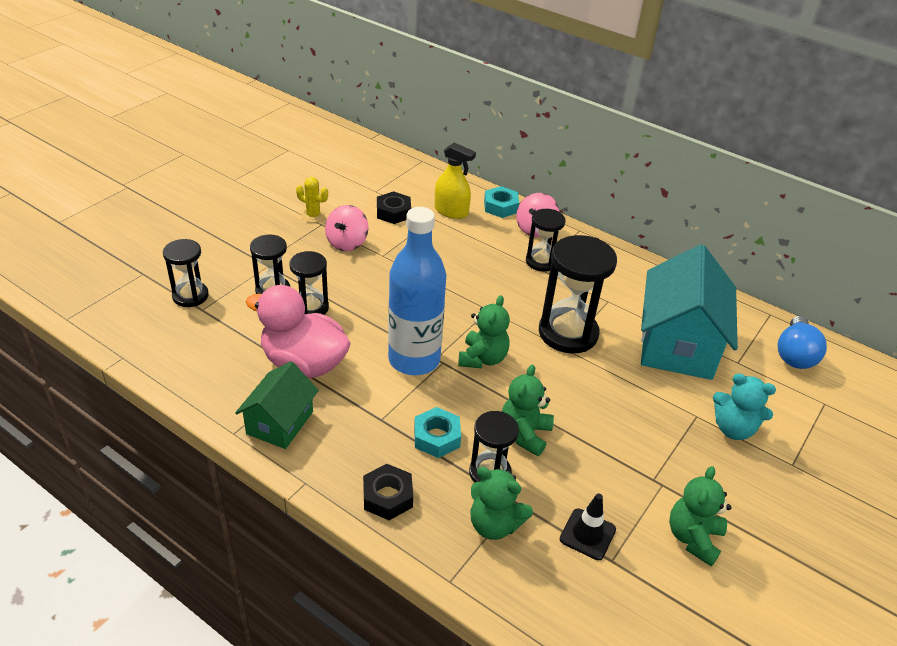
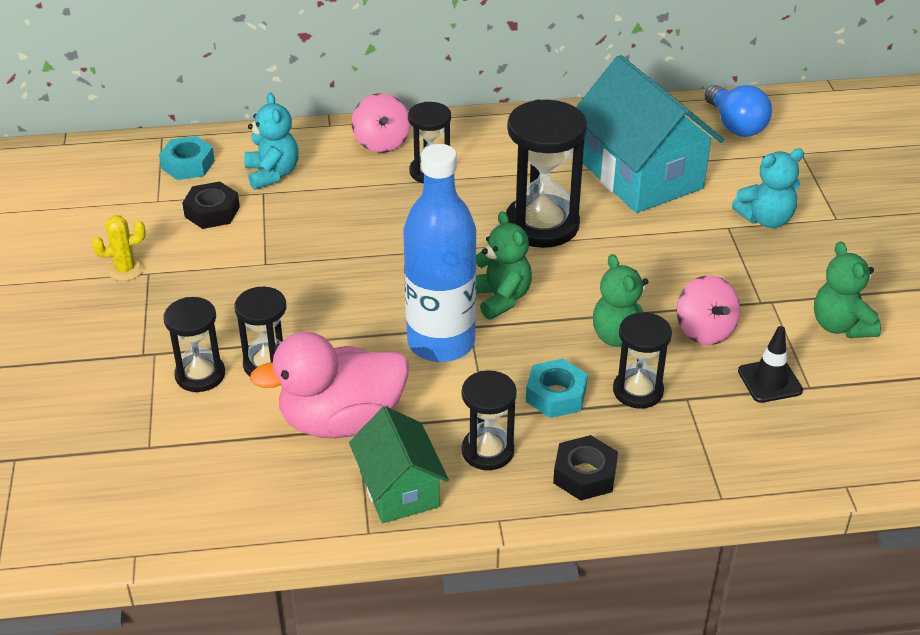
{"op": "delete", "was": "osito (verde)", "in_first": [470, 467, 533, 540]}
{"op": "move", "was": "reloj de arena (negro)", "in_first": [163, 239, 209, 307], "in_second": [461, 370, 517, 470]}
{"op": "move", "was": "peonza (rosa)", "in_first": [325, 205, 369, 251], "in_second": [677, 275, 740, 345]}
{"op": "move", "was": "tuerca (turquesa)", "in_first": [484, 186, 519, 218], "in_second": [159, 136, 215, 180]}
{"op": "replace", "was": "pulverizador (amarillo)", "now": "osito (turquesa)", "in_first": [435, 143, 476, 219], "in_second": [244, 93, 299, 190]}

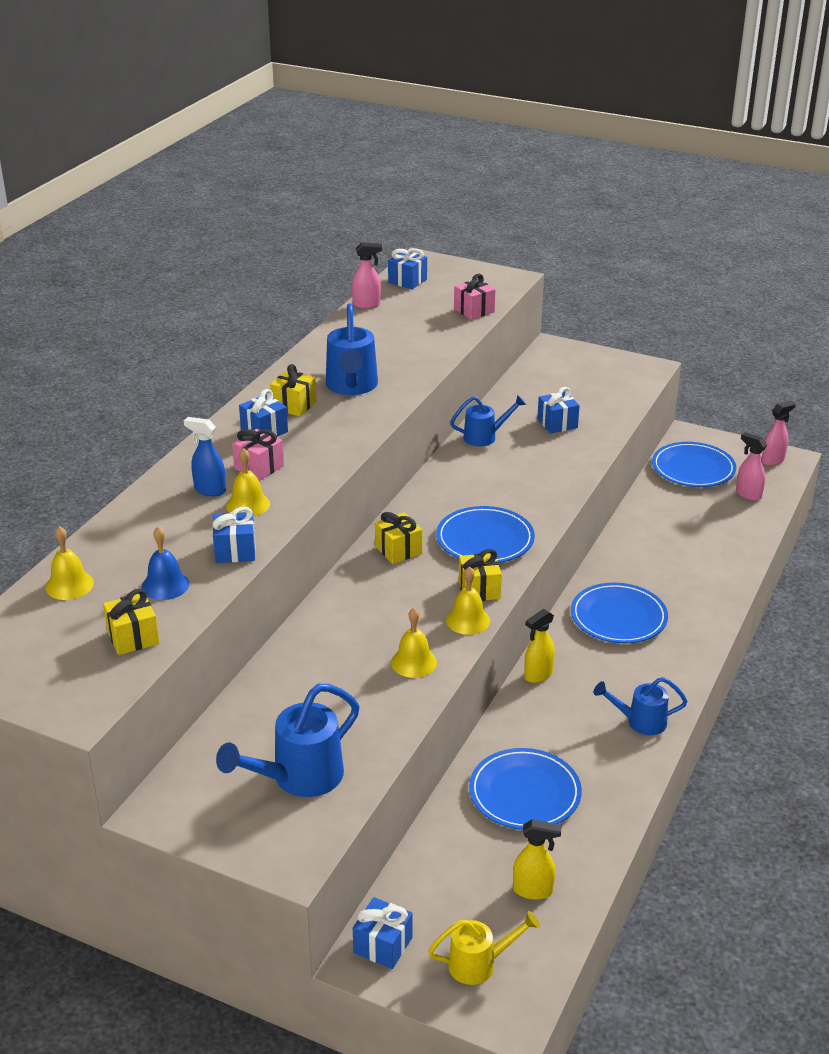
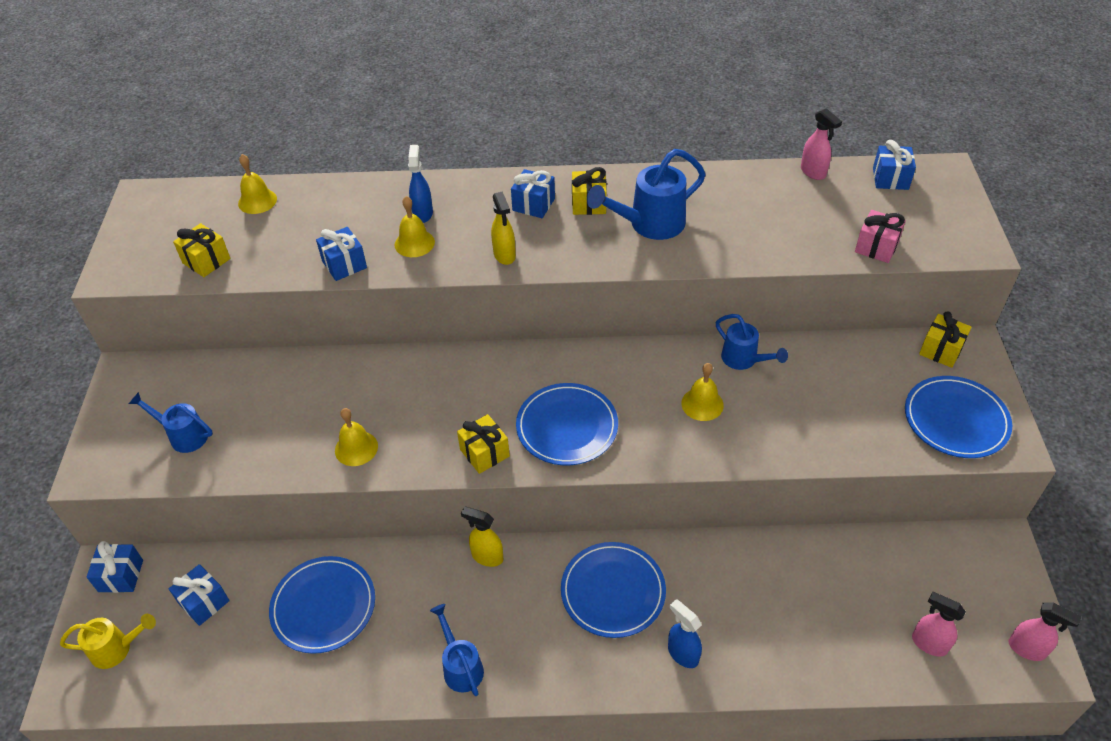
{"op": "delete", "was": "campana (azul)", "in_first": [141, 526, 190, 600]}
{"op": "delete", "was": "regalo (rosa)", "in_first": [232, 429, 284, 480]}
{"op": "insert", "now": "pulverizador (azul)", "in_second": [668, 599, 702, 668]}
{"op": "move", "was": "regalo (amarillo)", "in_first": [375, 512, 422, 564], "in_second": [919, 311, 972, 368]}
{"op": "move", "was": "campana (amarillo)", "in_first": [446, 566, 490, 635], "in_second": [681, 363, 724, 421]}
{"op": "move", "was": "pulverizador (amarillo)", "in_first": [513, 819, 562, 900], "in_second": [491, 191, 516, 265]}
{"op": "move", "was": "regalo (azul)", "in_first": [537, 387, 580, 434], "in_second": [169, 564, 230, 626]}
{"op": "move", "was": "plato (azul)", "in_first": [652, 442, 736, 487], "in_second": [905, 376, 1012, 458]}
{"op": "rotate", "was": "regadera (amarillo)", "in_first": [428, 911, 540, 985], "in_second": [60, 614, 156, 669], "clockwise": -60}
{"op": "rotate", "was": "pulverizador (rosa)", "in_first": [736, 432, 767, 501], "in_second": [912, 592, 966, 656], "clockwise": -75}
{"op": "resize", "was": "regadera (azul)", "in_first": [216, 684, 360, 797], "in_second": [129, 392, 213, 453], "ratio": 0.63}

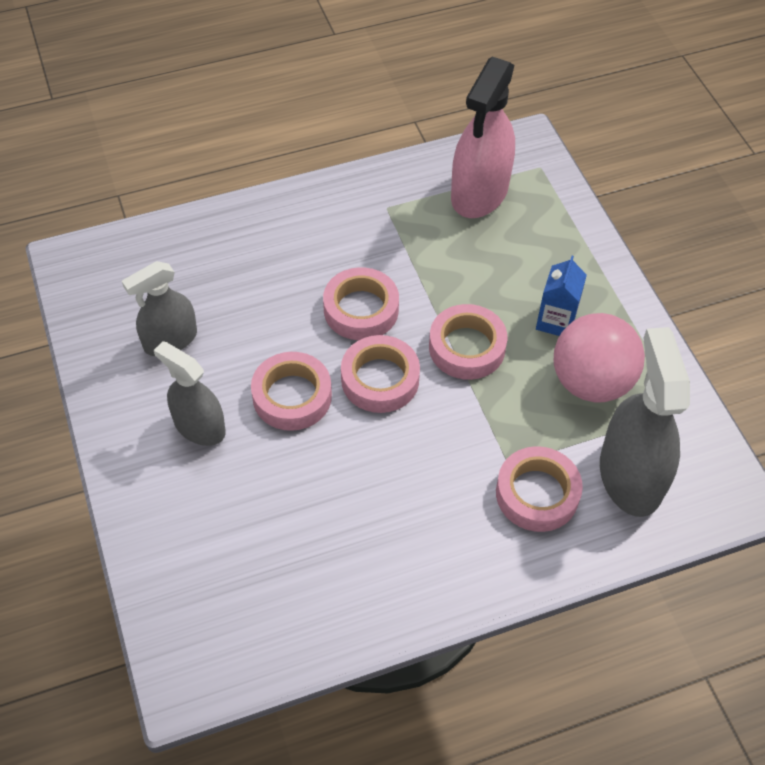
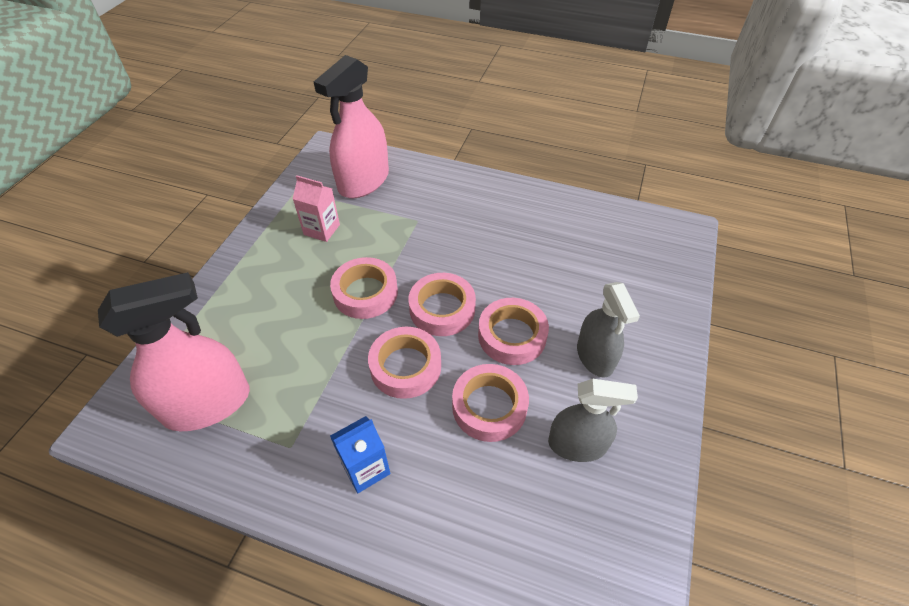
{"op": "move", "was": "cinta adhesiva (rosa)", "in_first": [496, 446, 583, 532], "in_second": [452, 364, 529, 442]}
{"op": "move", "was": "cartón de leche (azul)", "in_first": [536, 256, 587, 336], "in_second": [330, 416, 391, 493]}
{"op": "replace", "was": "pelota (rosa)", "now": "cartón de leche (rosa)", "in_first": [554, 313, 645, 402], "in_second": [293, 175, 340, 242]}
{"op": "recolor", "was": "pulverizador (gris)", "now": "pulverizador (rosa)", "in_first": [600, 327, 690, 517], "in_second": [314, 55, 389, 198]}

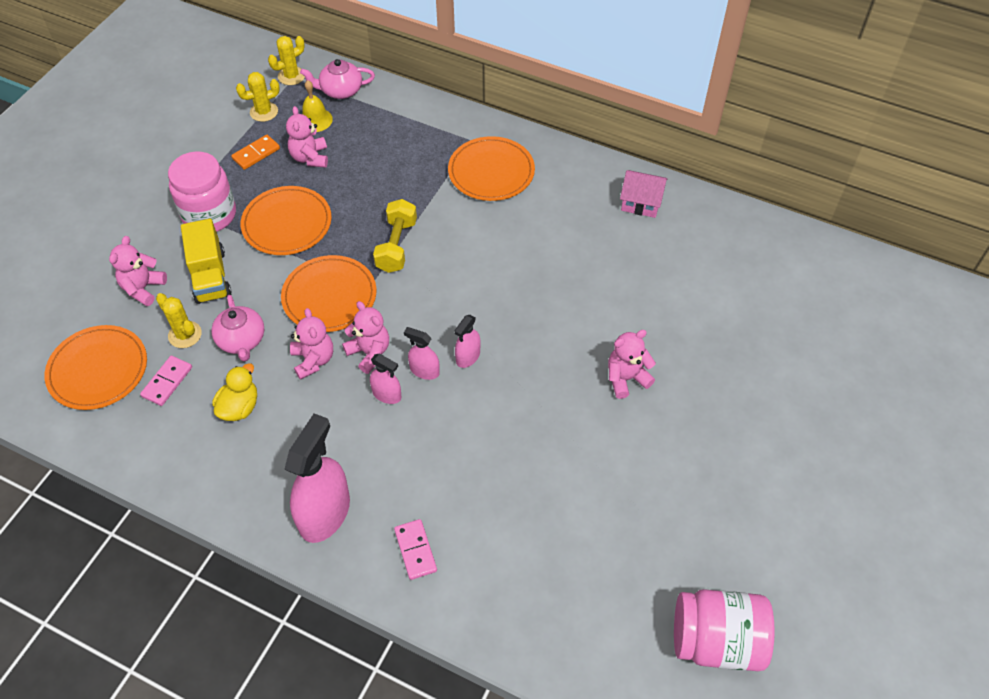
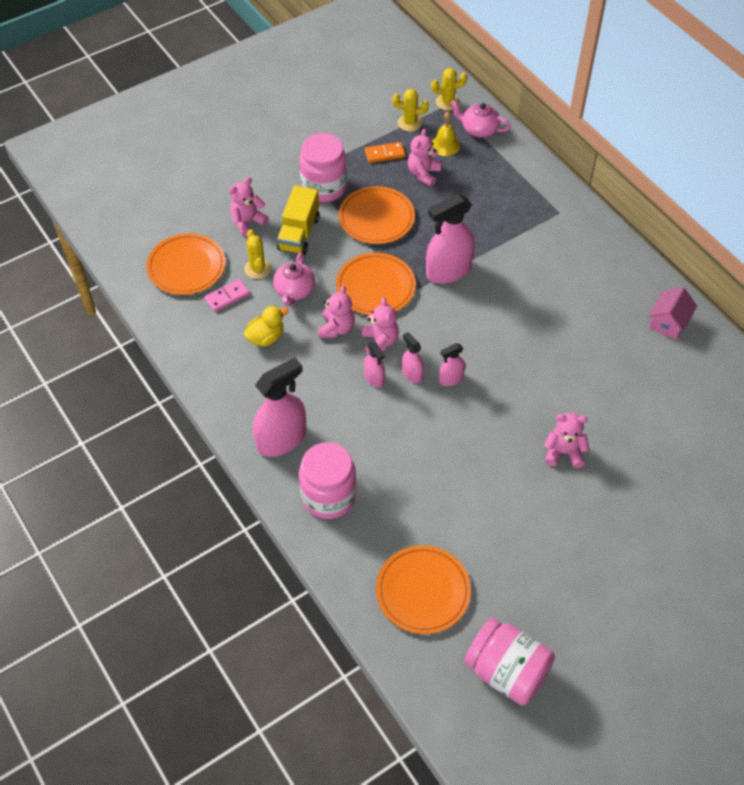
{"op": "move", "was": "plato (naranja)", "in_first": [448, 136, 535, 201], "in_second": [376, 546, 471, 634]}
{"op": "replace", "was": "mancuerna (amarillo)", "now": "pulverizador (rosa)", "in_first": [373, 199, 417, 273], "in_second": [426, 194, 475, 284]}
{"op": "replace", "was": "ficha de dominó (rosa)", "now": "tarro (rosa)", "in_first": [394, 519, 437, 580], "in_second": [299, 442, 357, 519]}
{"op": "rotate", "was": "casa (rosa)", "in_first": [620, 170, 668, 218], "in_second": [649, 287, 697, 339], "clockwise": 75}

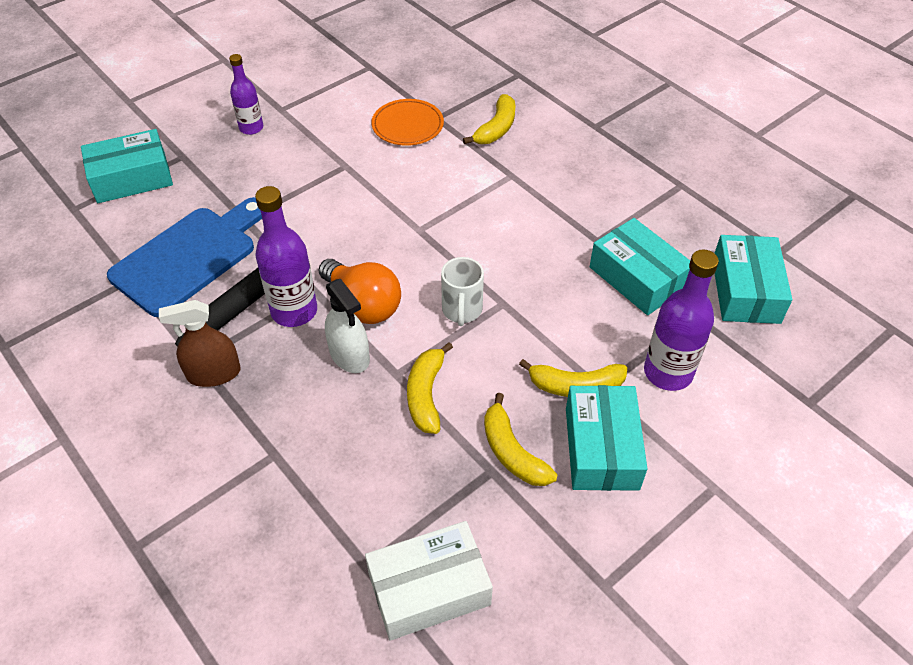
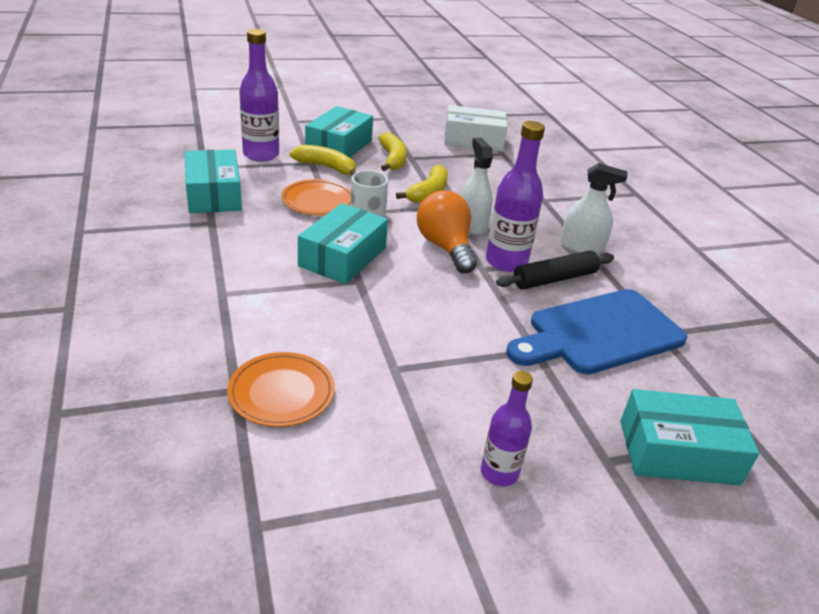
{"op": "delete", "was": "plátano (amarillo)", "in_first": [463, 94, 516, 144]}
{"op": "insert", "now": "plato (naranja)", "in_second": [281, 179, 351, 216]}
{"op": "move", "was": "caja (turquesa)", "in_first": [715, 235, 792, 324], "in_second": [298, 203, 388, 284]}
{"op": "recolor", "was": "pulverizador (marrón)", "now": "pulverizador (blanco)", "in_first": [159, 300, 241, 387], "in_second": [560, 163, 628, 254]}

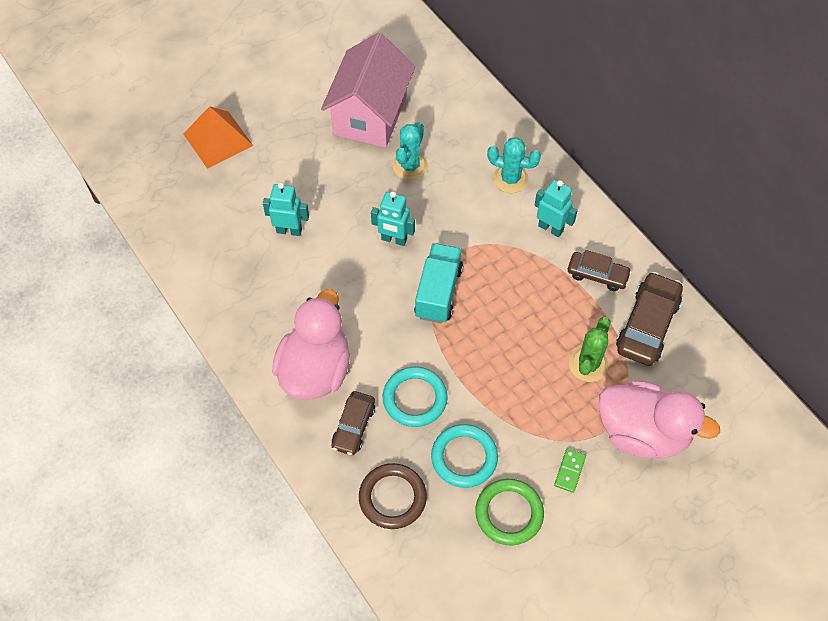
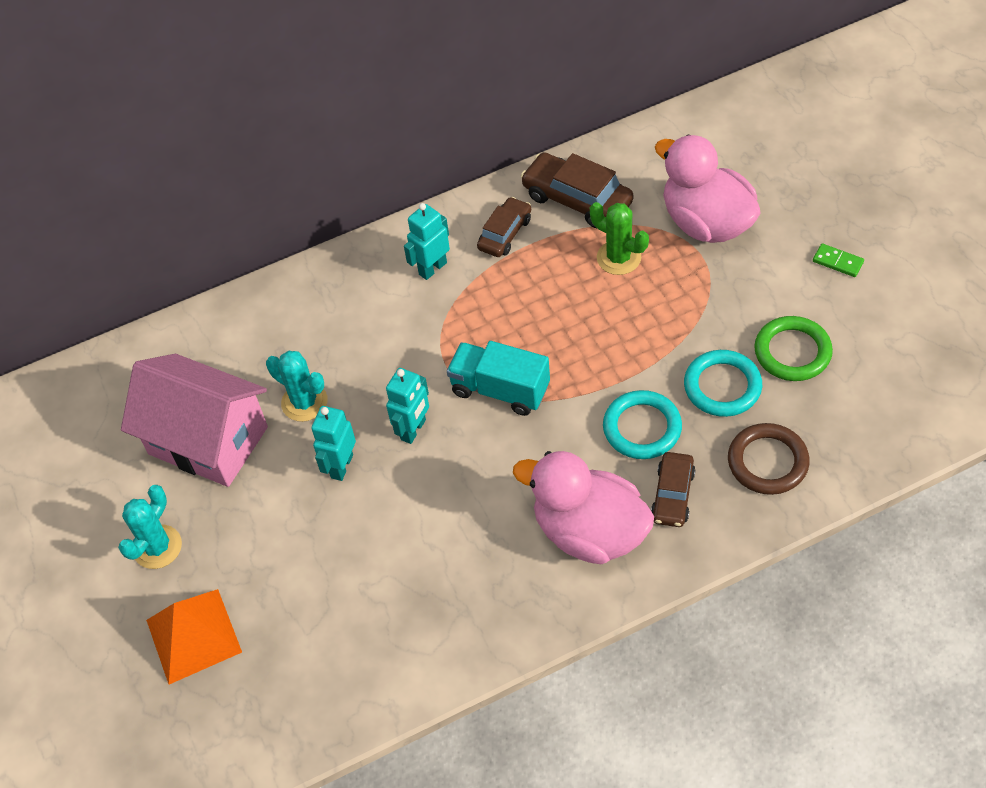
{"op": "move", "was": "robot (turquesa)", "in_first": [263, 183, 309, 236], "in_second": [311, 406, 356, 481]}
{"op": "move", "was": "cactus (turquesa)", "in_first": [487, 137, 541, 193], "in_second": [118, 485, 182, 569]}
{"op": "move", "was": "ficha de dominó (verde)", "in_first": [554, 448, 586, 493], "in_second": [813, 243, 864, 277]}
{"op": "rotate", "was": "coche (marrón)", "in_first": [332, 391, 375, 455], "in_second": [651, 452, 696, 527], "clockwise": 75}
{"op": "rotate", "was": "pato (rosa)", "in_first": [598, 380, 720, 458], "in_second": [655, 135, 760, 243], "clockwise": -75}

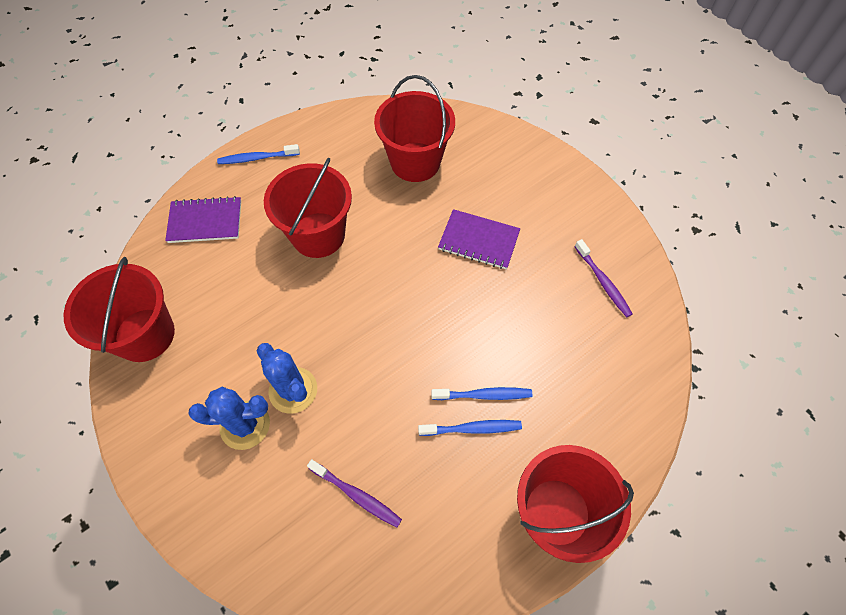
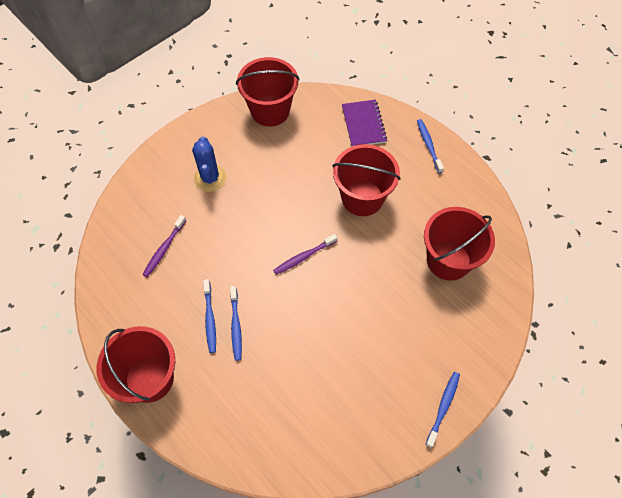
{"op": "delete", "was": "cactus (azul)", "in_first": [257, 343, 317, 414]}
{"op": "delete", "was": "cuaderno (morado)", "in_first": [438, 209, 520, 269]}
{"op": "insert", "now": "cepillo de dientes (azul)", "in_second": [425, 372, 460, 448]}
{"op": "move", "was": "cepillo de dientes (morado)", "in_first": [574, 239, 633, 317], "in_second": [273, 234, 337, 275]}

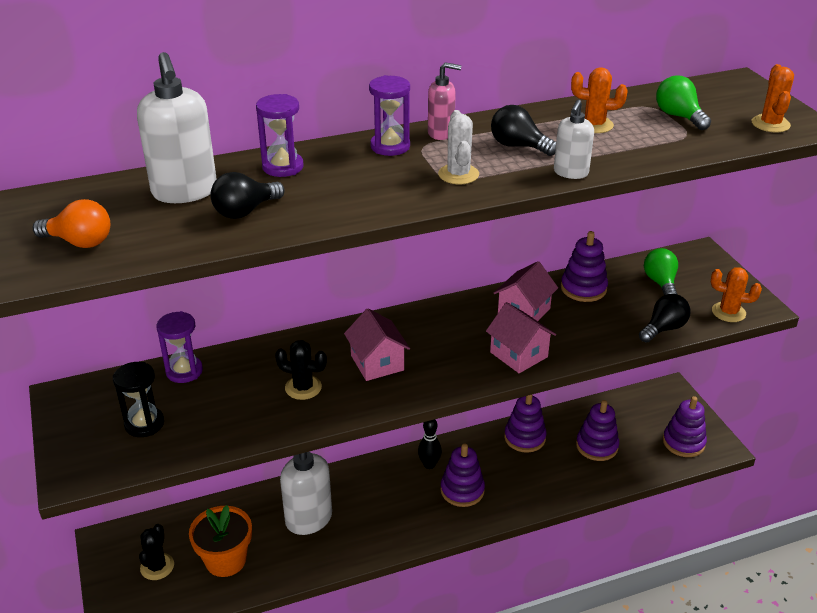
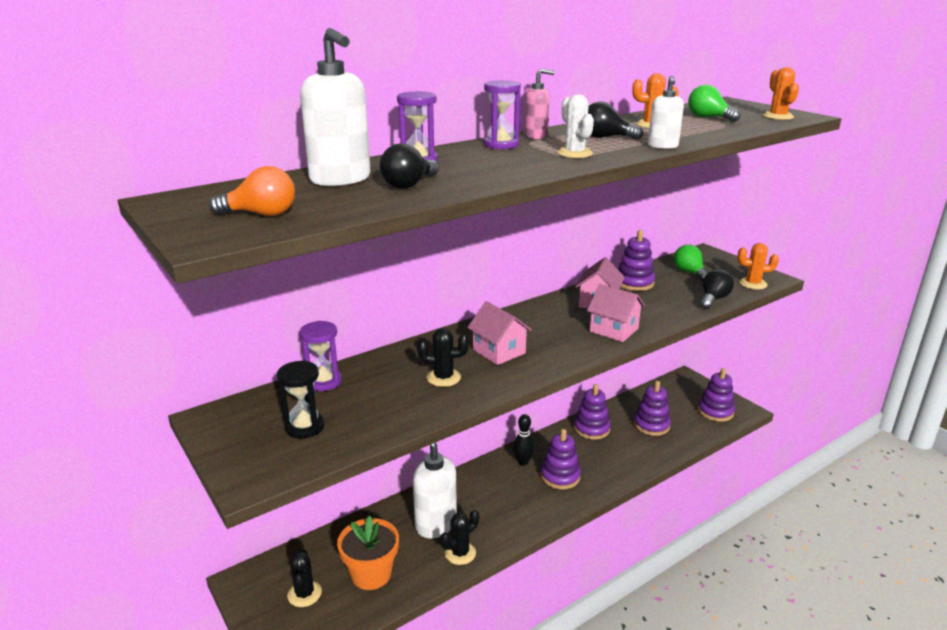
{"op": "insert", "now": "cactus (negro)", "in_second": [440, 510, 479, 565]}

